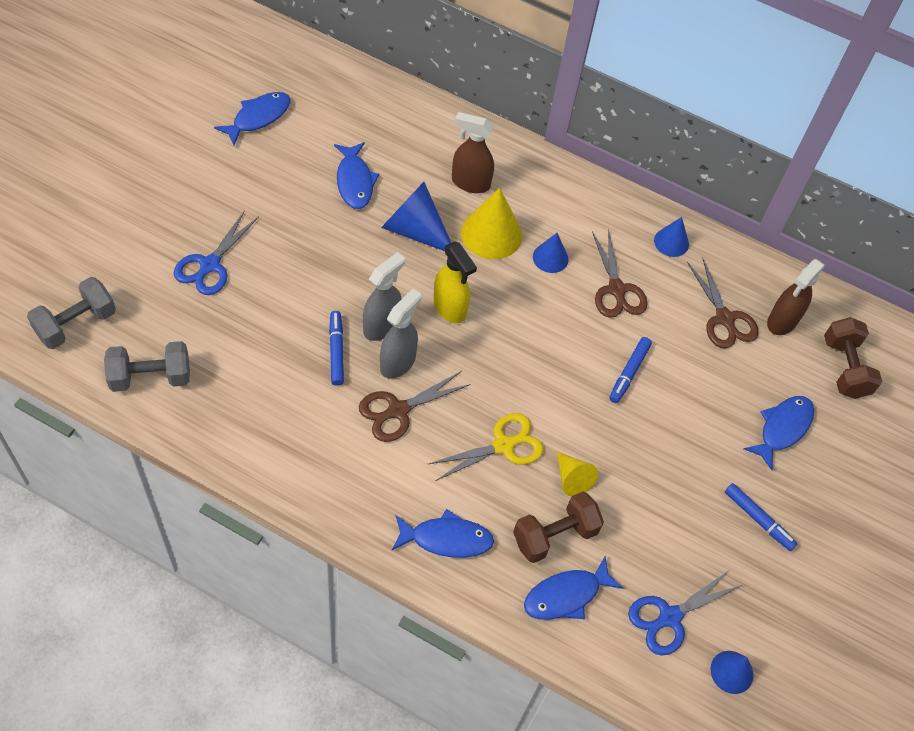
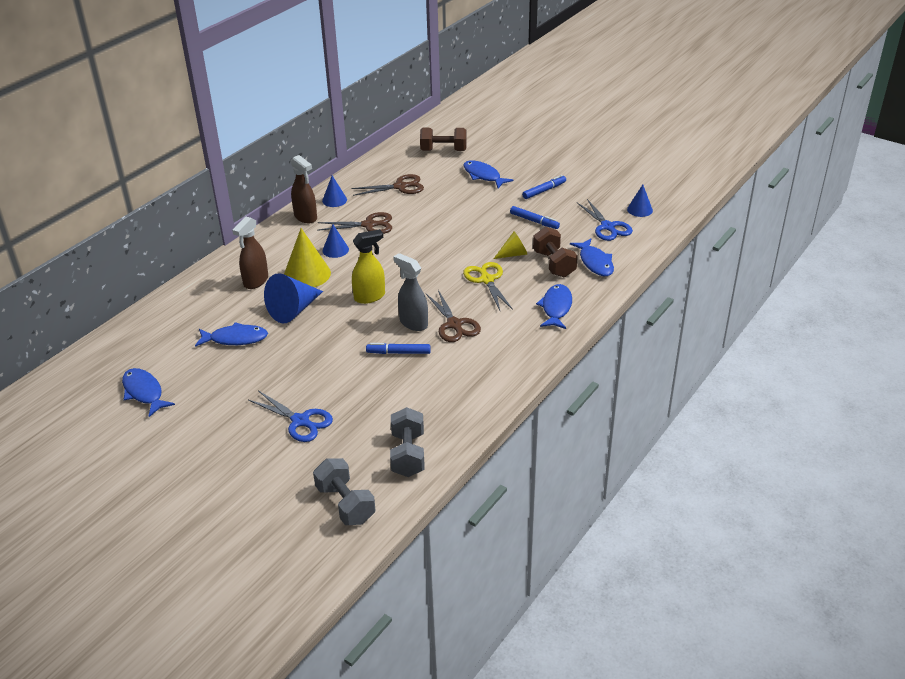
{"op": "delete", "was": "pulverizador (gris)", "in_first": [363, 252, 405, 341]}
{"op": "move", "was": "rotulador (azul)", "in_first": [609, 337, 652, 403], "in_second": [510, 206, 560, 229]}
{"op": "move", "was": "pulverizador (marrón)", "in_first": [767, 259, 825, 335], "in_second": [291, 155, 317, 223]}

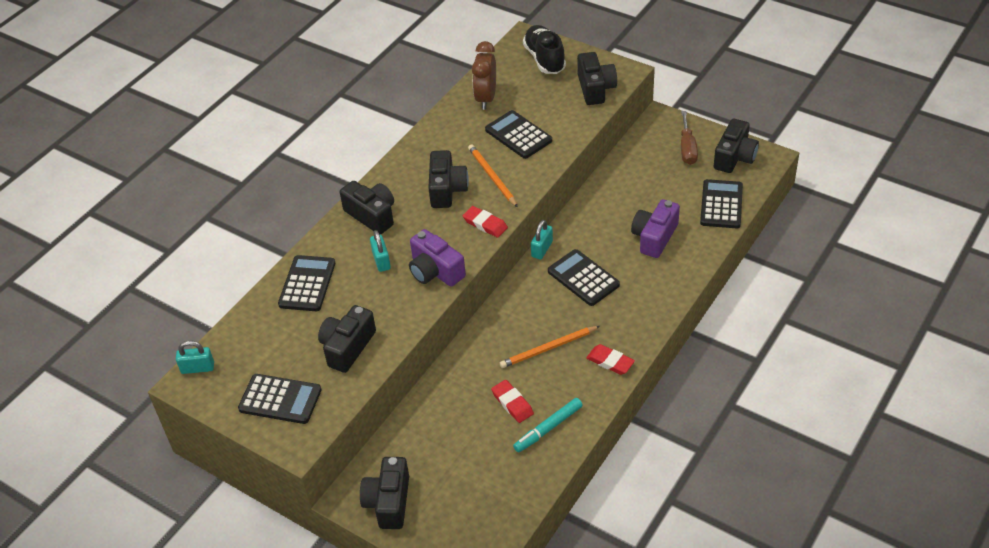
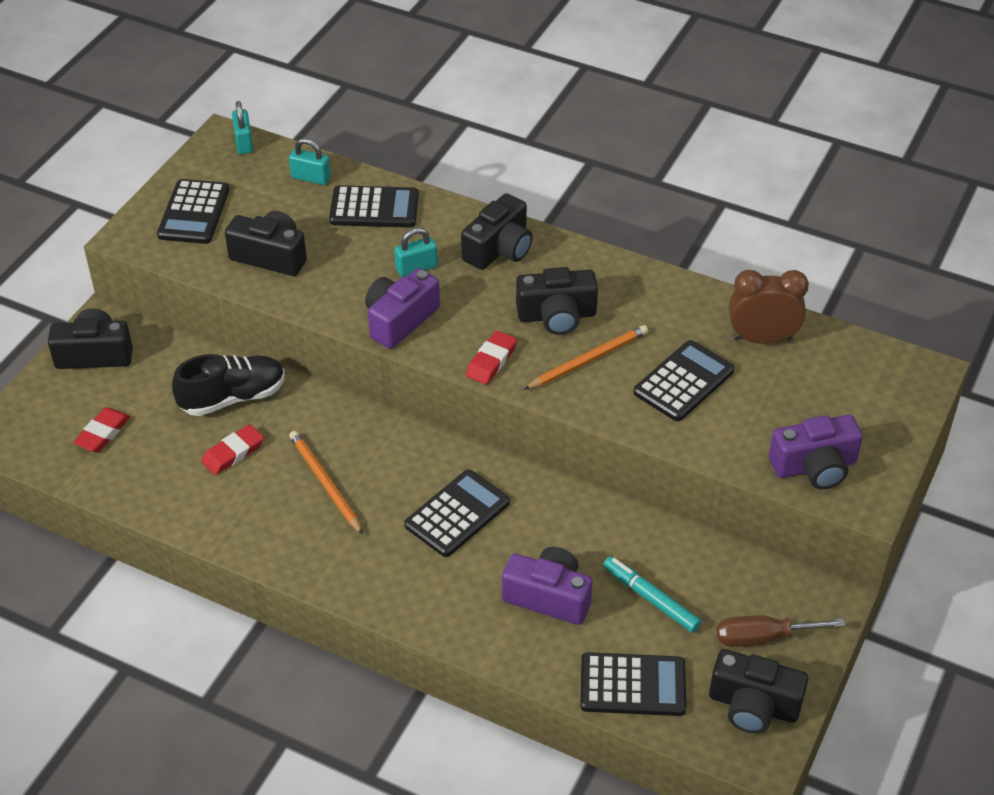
{"op": "move", "was": "rotulador (turquesa)", "in_first": [513, 398, 583, 453], "in_second": [603, 556, 701, 633]}
{"op": "move", "was": "zapato (negro)", "in_first": [523, 25, 566, 74], "in_second": [172, 354, 285, 416]}
{"op": "move", "was": "candado (turquesa)", "in_first": [531, 220, 553, 259], "in_second": [289, 138, 331, 185]}
{"op": "move", "was": "goma de borrar (rojo)", "in_first": [586, 344, 635, 375], "in_second": [73, 407, 130, 452]}
{"op": "recolor", "was": "cámara (negro)", "now": "cámara (morado)", "in_first": [577, 52, 617, 105], "in_second": [769, 415, 863, 489]}

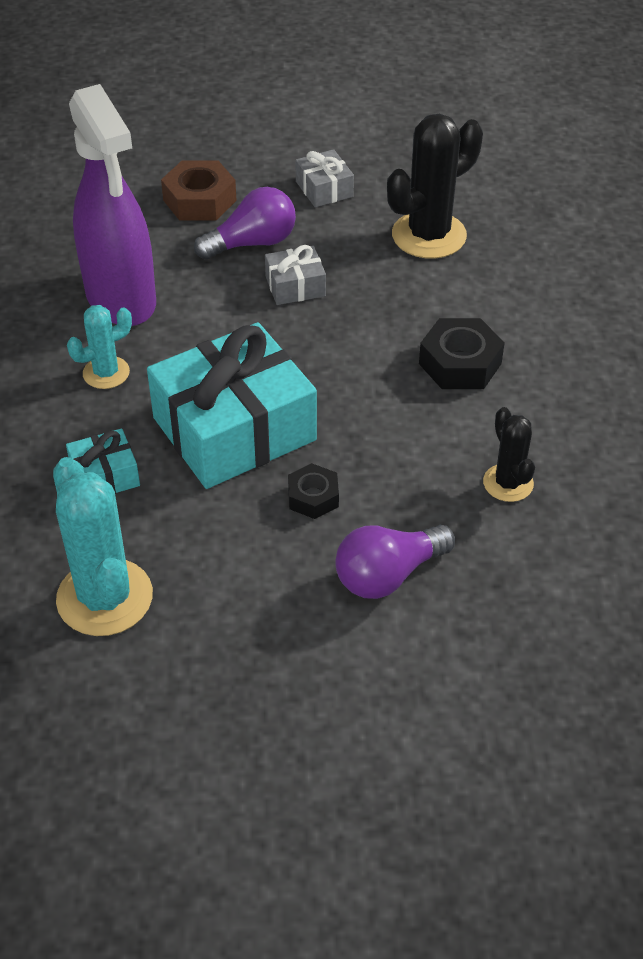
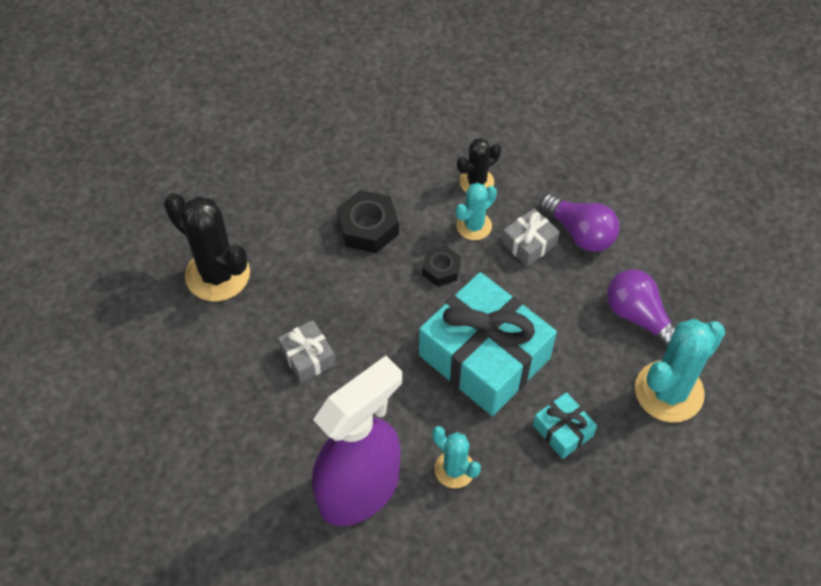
{"op": "delete", "was": "tuerca (marrón)", "in_first": [161, 160, 237, 221]}
{"op": "insert", "now": "cactus (turquesa)", "in_second": [456, 183, 497, 240]}
{"op": "move", "was": "bombilla (morado)", "in_first": [194, 187, 296, 260], "in_second": [607, 269, 676, 348]}
{"op": "move", "was": "tuerca (negro)", "in_first": [288, 463, 339, 519], "in_second": [422, 245, 461, 286]}
{"op": "move", "was": "regalo (gris)", "in_first": [295, 149, 354, 207], "in_second": [502, 208, 560, 267]}

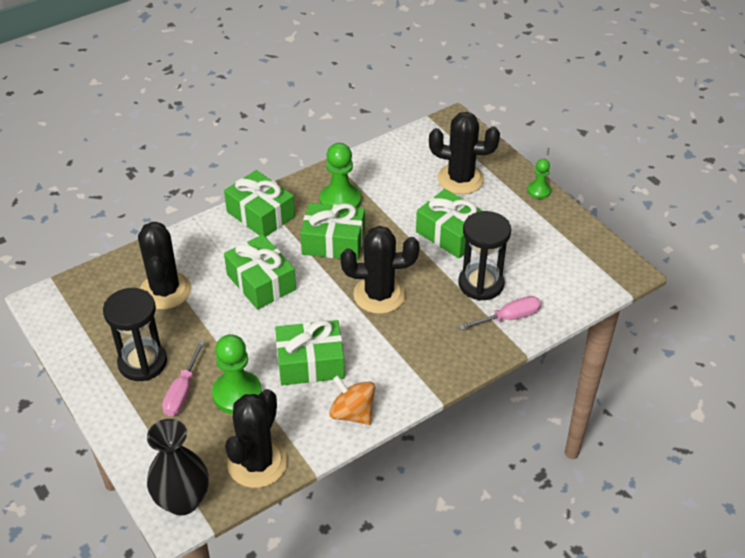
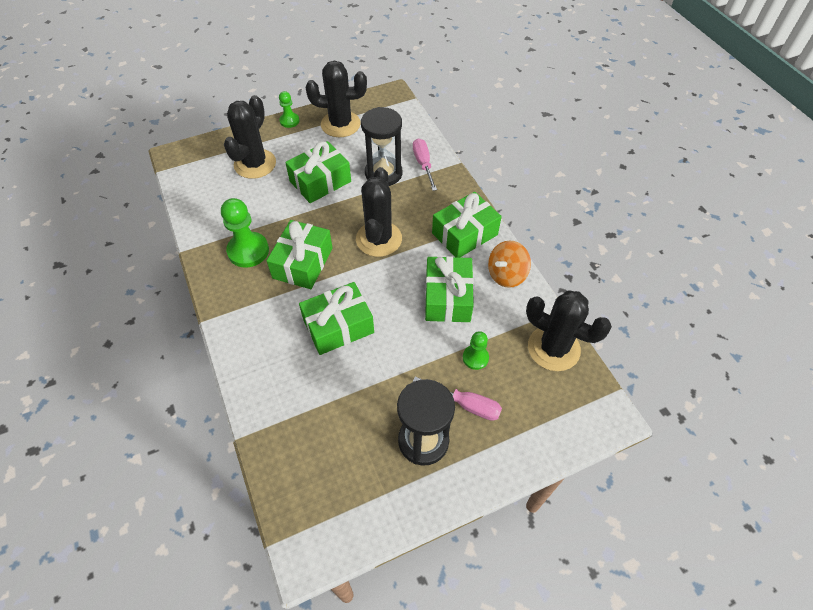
{"op": "delete", "was": "florero (negro)", "in_first": [147, 419, 209, 516]}
{"op": "move", "was": "cactus (negro)", "in_first": [138, 222, 191, 310], "in_second": [306, 61, 367, 137]}
{"op": "move", "was": "regalo (verde)", "in_first": [224, 170, 295, 237], "in_second": [432, 192, 502, 258]}
{"op": "resize", "was": "peón (verde)", "in_first": [212, 334, 262, 414], "in_second": [463, 331, 489, 370], "ratio": 0.57}

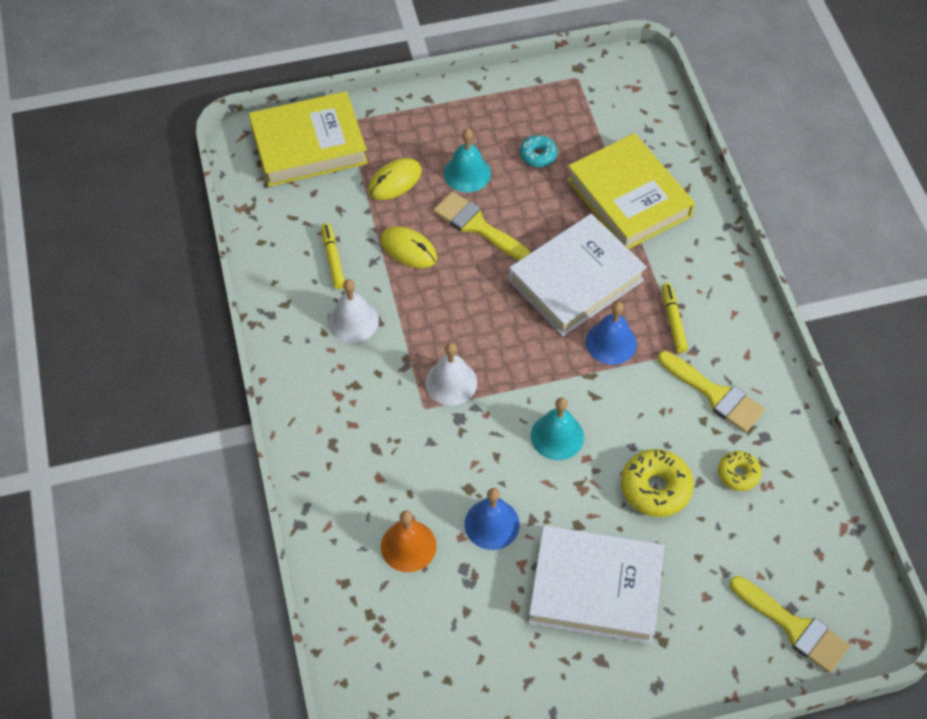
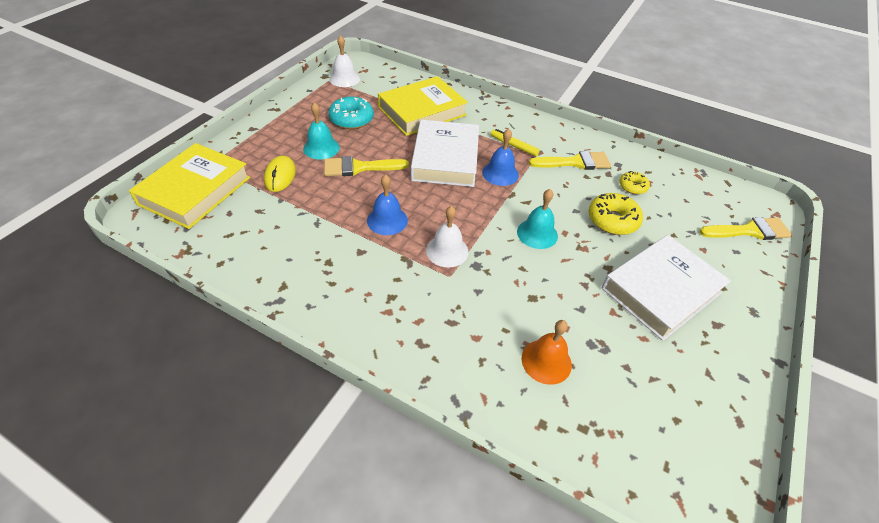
{"op": "delete", "was": "rotulador (amarillo)", "in_first": [321, 223, 345, 289]}
{"op": "delete", "was": "ratón (amarillo)", "in_first": [381, 226, 437, 268]}
{"op": "move", "was": "campana (blanco)", "in_first": [328, 279, 379, 343], "in_second": [329, 35, 360, 87]}
{"op": "move", "was": "campana (azul)", "in_first": [465, 488, 520, 550], "in_second": [367, 174, 408, 235]}
{"op": "rotate", "was": "libro (amarillo)", "in_first": [567, 133, 695, 249], "in_second": [378, 76, 468, 136], "clockwise": -45}
{"op": "resize", "was": "rosquilla (turquesa)", "in_first": [520, 135, 557, 167], "in_second": [328, 97, 374, 129], "ratio": 1.67}

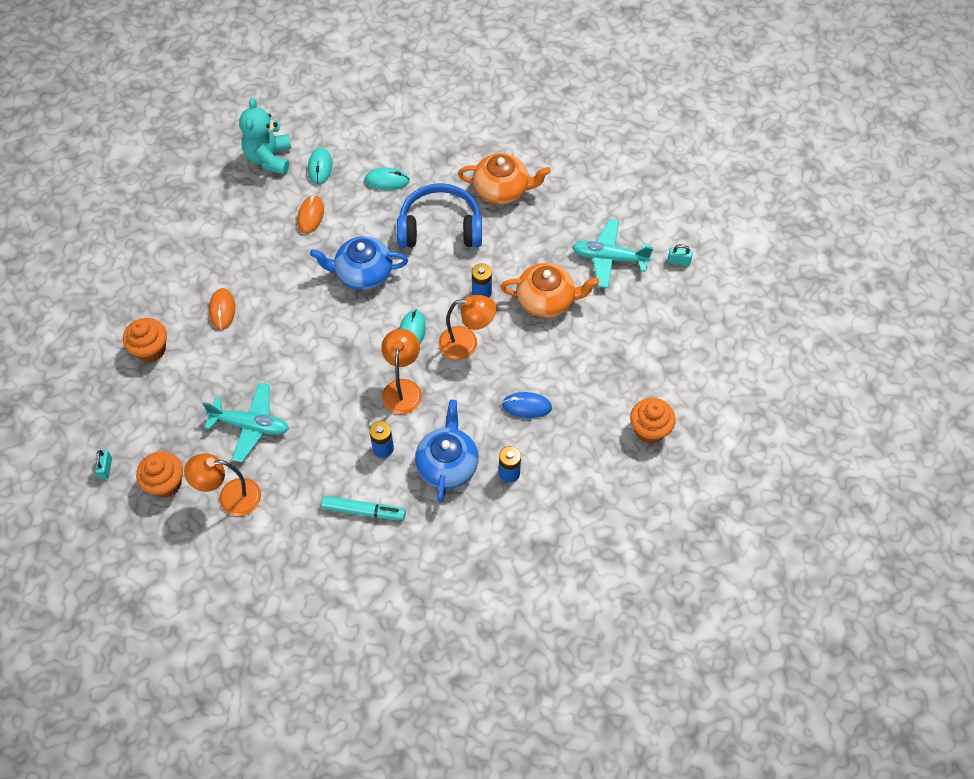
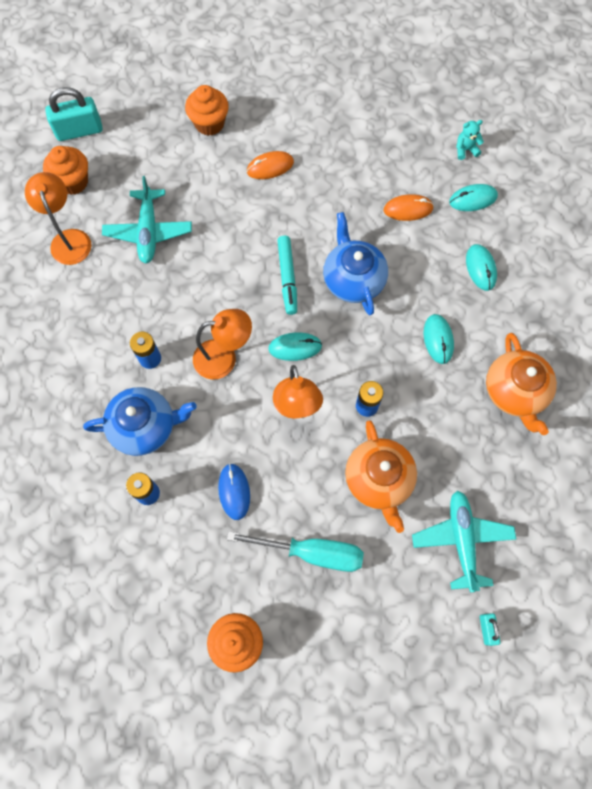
{"op": "insert", "now": "destornillador (turquesa)", "in_second": [227, 531, 364, 572]}
{"op": "move", "was": "rotulador (turquesa)", "in_first": [321, 496, 406, 520], "in_second": [277, 236, 297, 315]}
{"op": "replace", "was": "auriculares (azul)", "now": "ratón (turquesa)", "in_first": [397, 183, 482, 248], "in_second": [424, 314, 454, 364]}
{"op": "resize", "was": "candado (turquesa)", "in_first": [95, 450, 112, 479], "in_second": [45, 87, 103, 141], "ratio": 2.01}
{"op": "resize", "was": "osito (turquesa)", "in_first": [239, 98, 291, 175], "in_second": [456, 120, 484, 160], "ratio": 0.48}

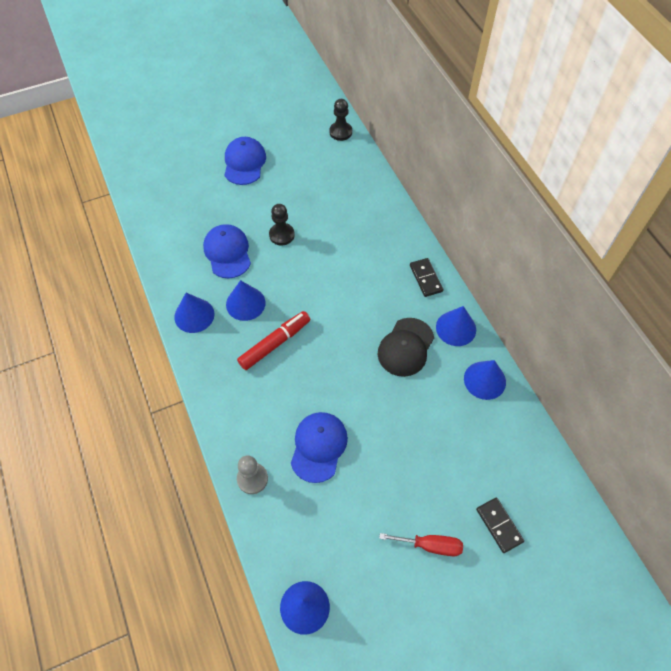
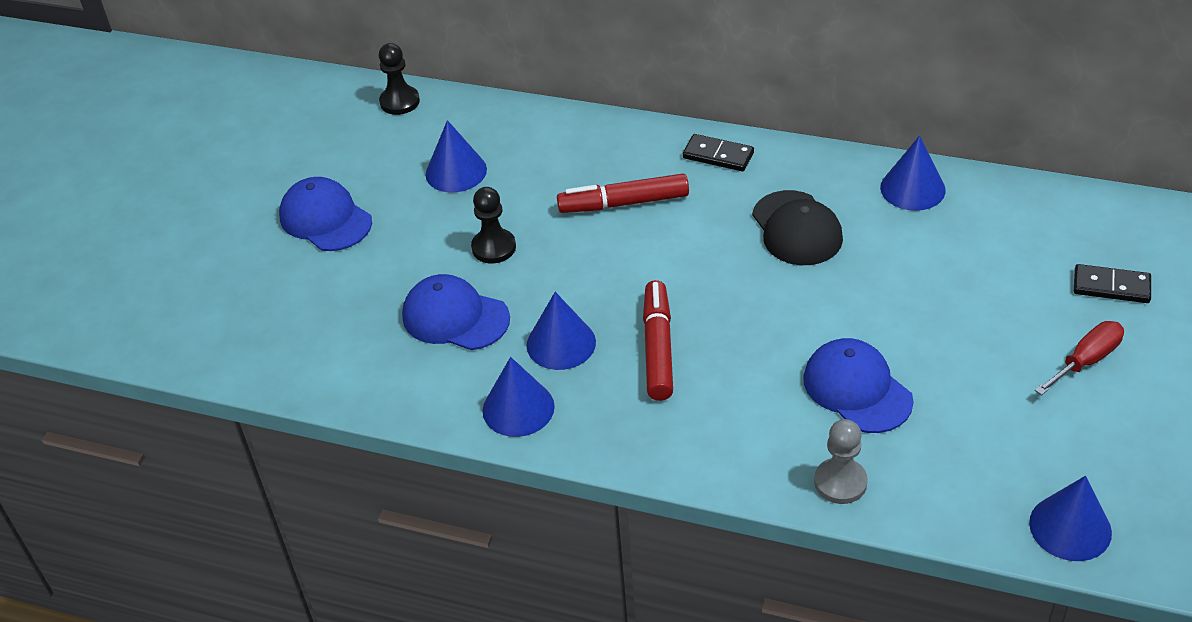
{"op": "insert", "now": "rotulador (rojo)", "in_second": [557, 174, 689, 213]}
{"op": "move", "was": "cono (azul)", "in_first": [436, 306, 476, 346], "in_second": [426, 120, 487, 193]}

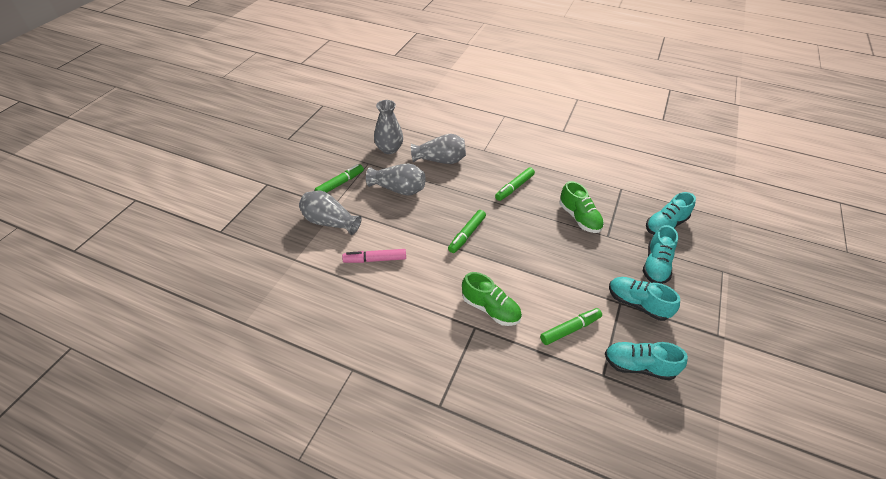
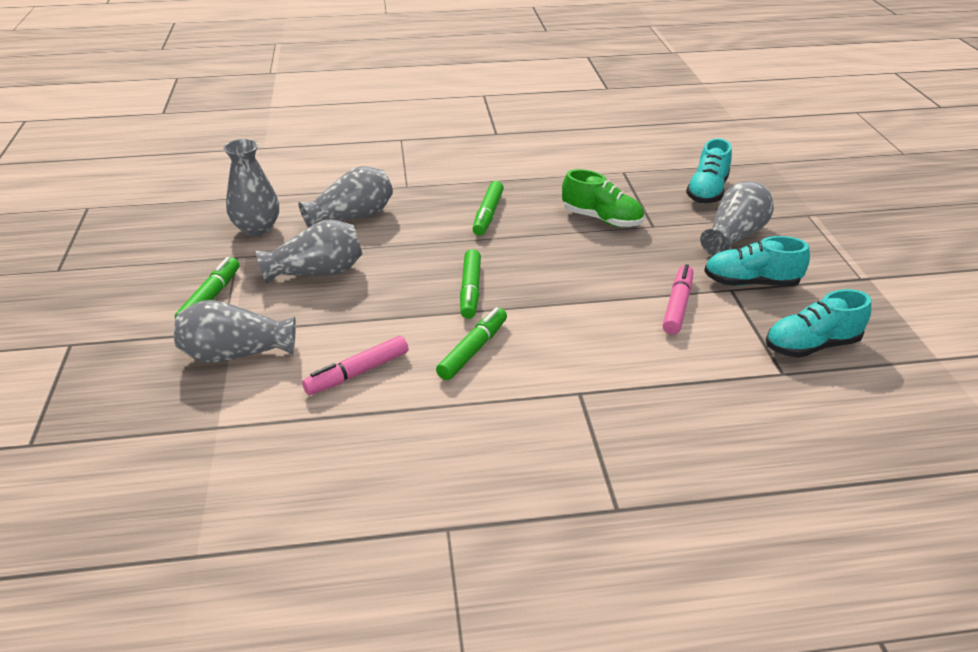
{"op": "delete", "was": "zapato (verde)", "in_first": [462, 272, 522, 326]}
{"op": "insert", "now": "rotulador (rosa)", "in_second": [663, 264, 693, 334]}
{"op": "move", "was": "rotulador (verde)", "in_first": [540, 308, 602, 345], "in_second": [436, 307, 507, 380]}
{"op": "replace", "was": "zapato (turquesa)", "now": "florero (gris)", "in_first": [643, 225, 678, 284], "in_second": [700, 181, 774, 256]}

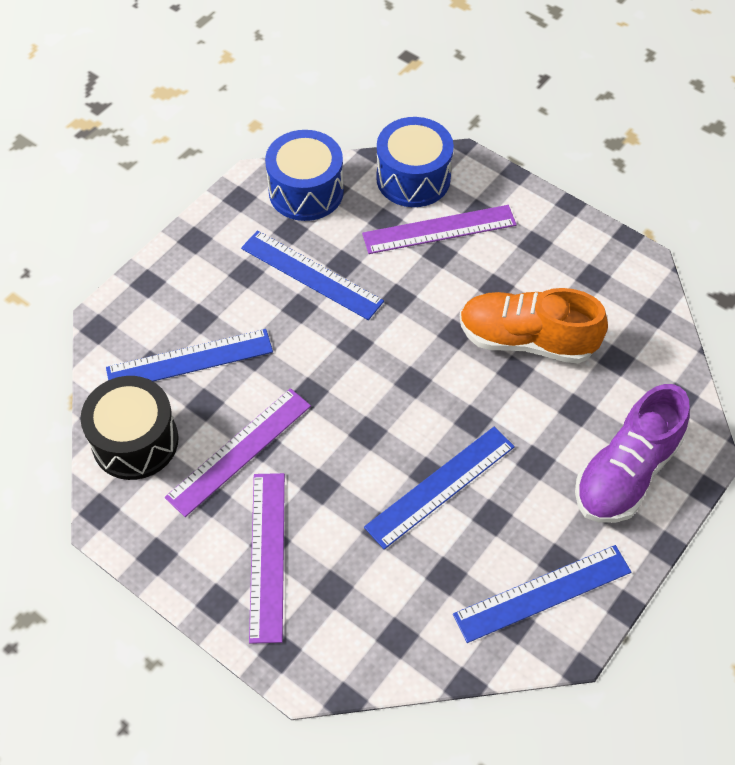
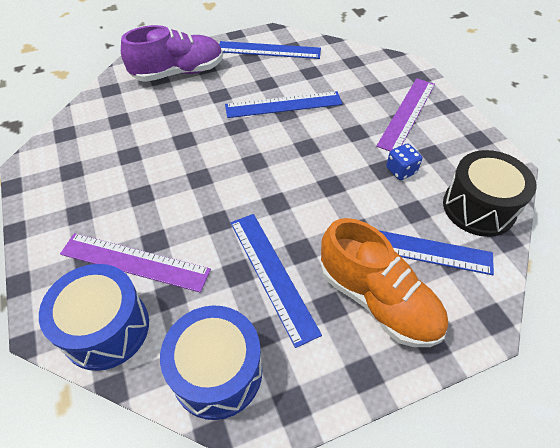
{"op": "move", "was": "zapato (naranja)", "in_first": [460, 288, 608, 364], "in_second": [321, 218, 448, 347]}
{"op": "replace", "was": "regla (morado)", "now": "dado (azul)", "in_first": [165, 388, 311, 517], "in_second": [386, 144, 422, 180]}

